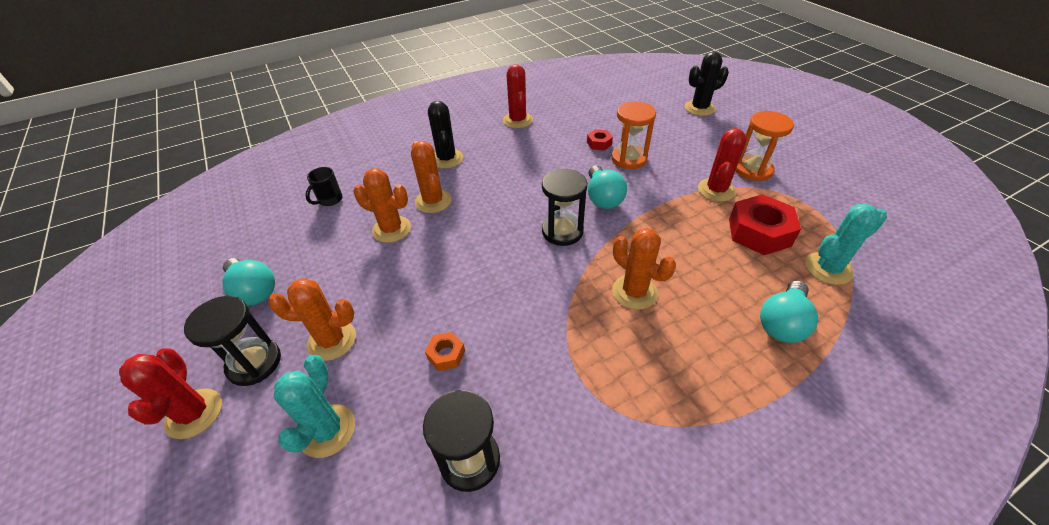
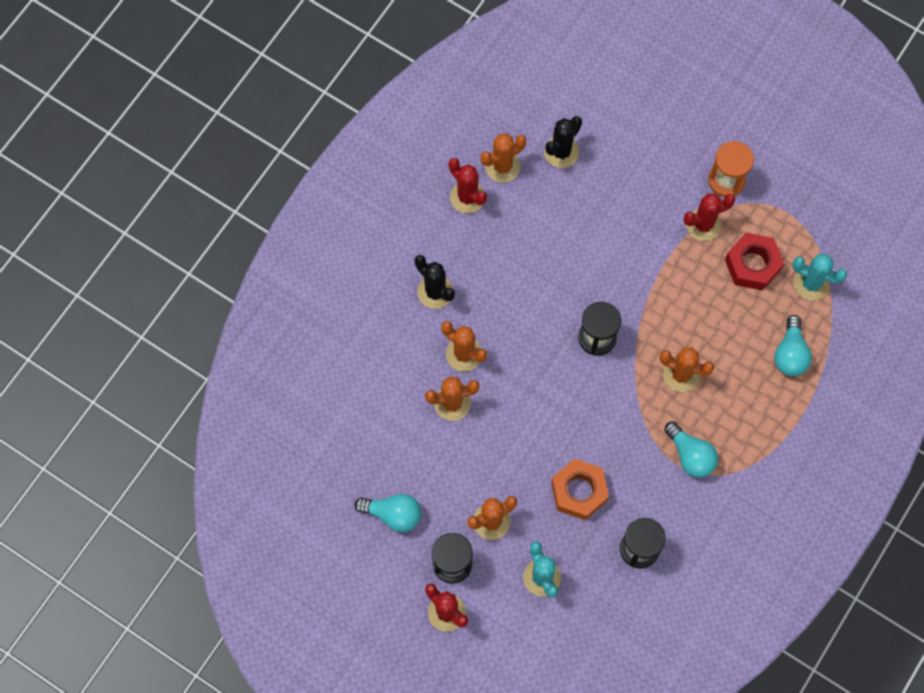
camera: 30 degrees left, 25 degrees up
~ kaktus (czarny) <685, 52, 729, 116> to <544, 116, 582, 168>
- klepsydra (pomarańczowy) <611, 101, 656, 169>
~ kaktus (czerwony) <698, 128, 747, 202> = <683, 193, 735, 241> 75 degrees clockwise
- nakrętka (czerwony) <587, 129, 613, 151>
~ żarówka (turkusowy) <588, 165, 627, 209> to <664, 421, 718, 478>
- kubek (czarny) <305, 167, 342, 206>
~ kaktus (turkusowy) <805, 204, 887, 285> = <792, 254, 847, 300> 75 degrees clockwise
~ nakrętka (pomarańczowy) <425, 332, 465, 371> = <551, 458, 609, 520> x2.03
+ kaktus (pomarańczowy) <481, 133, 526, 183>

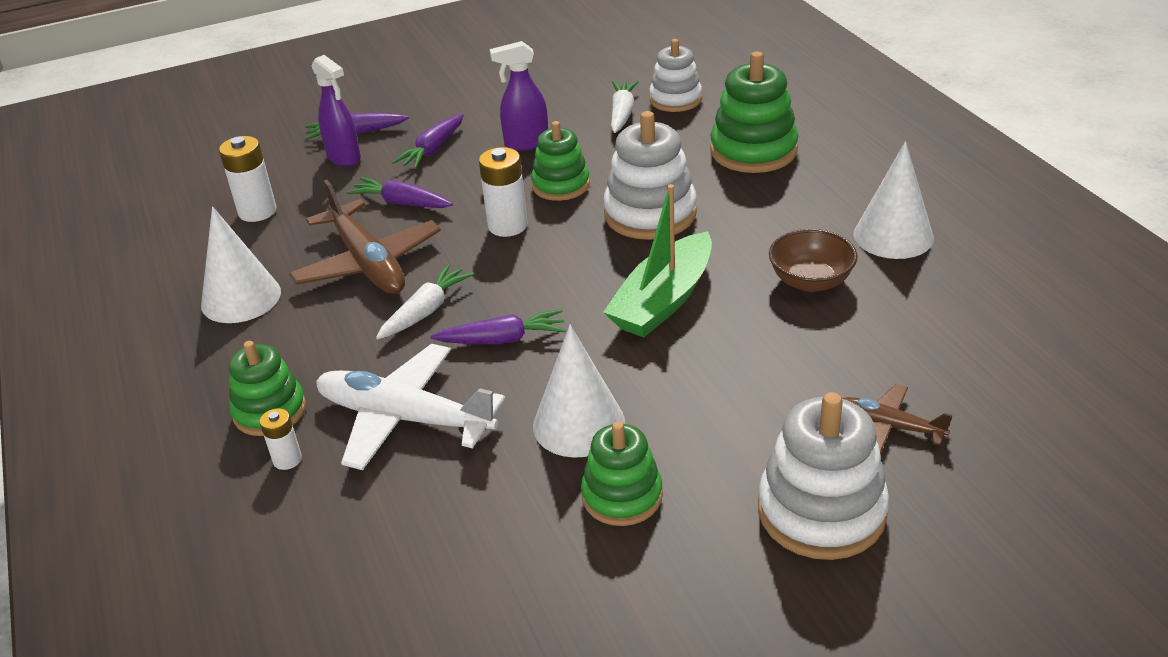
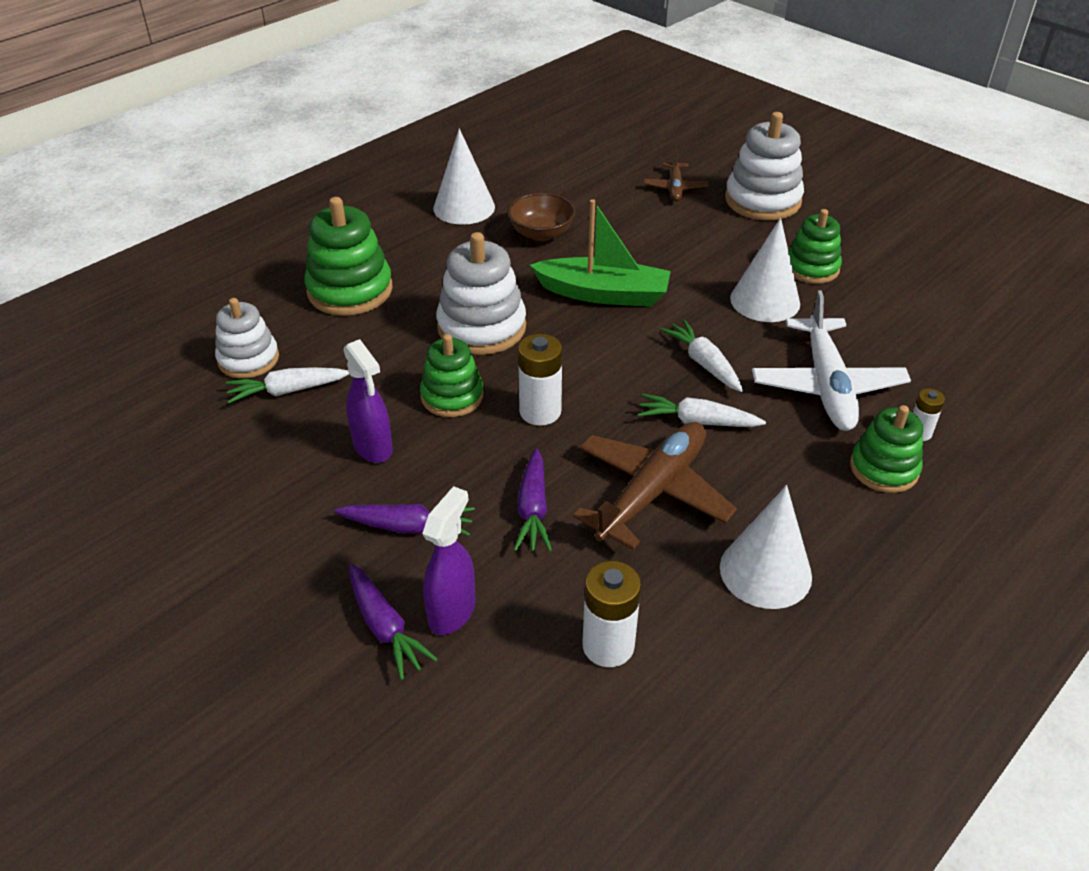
camera: 115 degrees left, 5 degrees up
~ marchewka (fioletowy) <430, 309, 566, 344> to marchewka (biały) <660, 319, 743, 392>

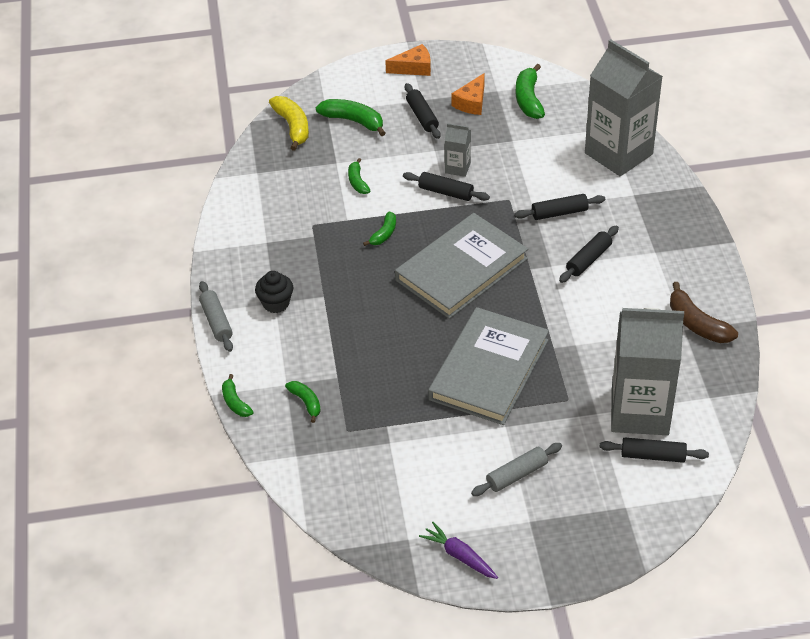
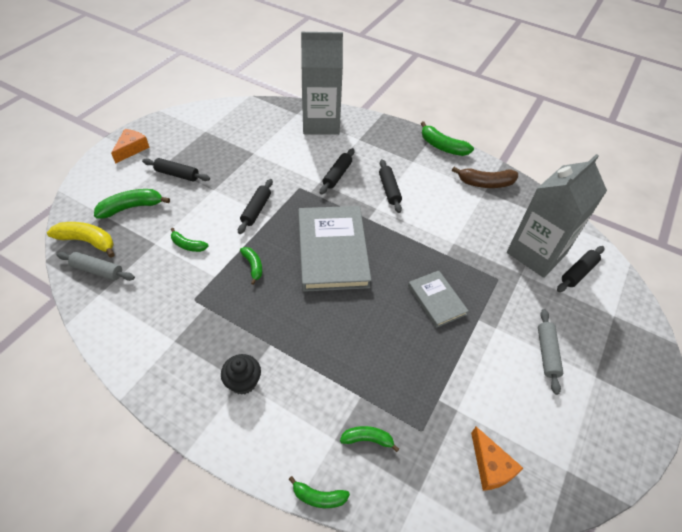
camera: 55 degrees left, 5 degrees up
~ banan (zielony) <516, 64, 545, 119> to <421, 121, 474, 156>
~ ser (pomarańczowy) <452, 73, 485, 115> to <471, 427, 523, 491>
- karton mleka (szary) <444, 123, 471, 177>
~ wałek do ciasta (czarny) <403, 172, 490, 201> = <238, 179, 273, 234> 45 degrees counterclockwise
~ wałek do ciasta (szary) <199, 281, 233, 352> to <57, 252, 135, 281>
~ książka (szary) <428, 307, 549, 425> = <408, 271, 469, 328> x0.53
- marchewka (fioletowy) <419, 522, 498, 579>

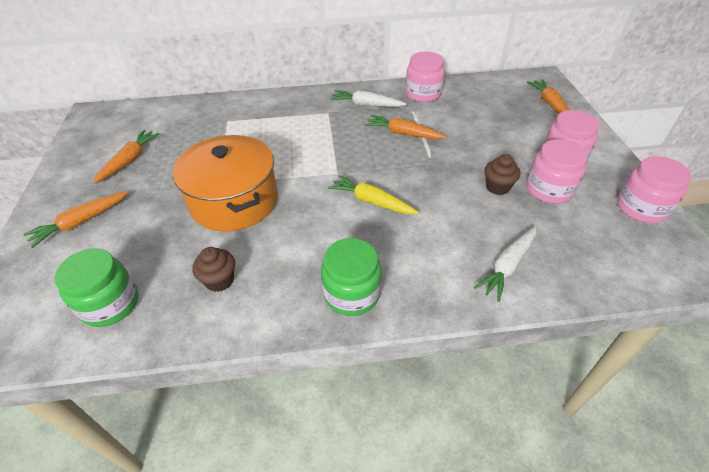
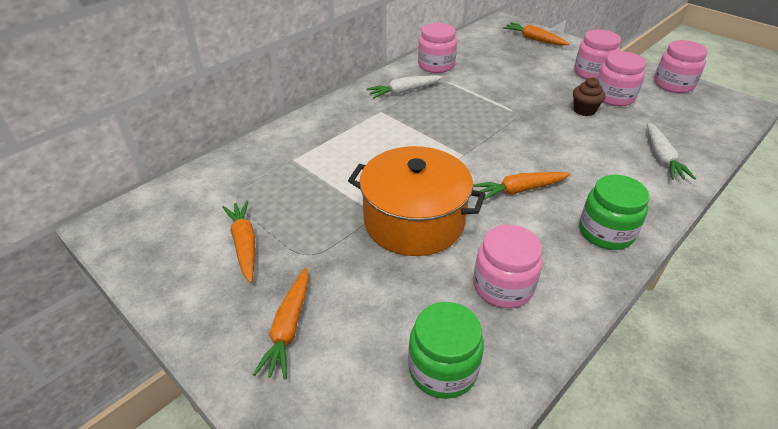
camera: 40 degrees left, 5 degrees down
~ marchewka (pomarańczowy) <365, 115, 447, 139> to <473, 172, 571, 200>
- marchewka (żółty) <328, 175, 419, 214>
~ muffinka (brązowy) <192, 247, 235, 292> to słoik (różowy) <473, 225, 543, 308>

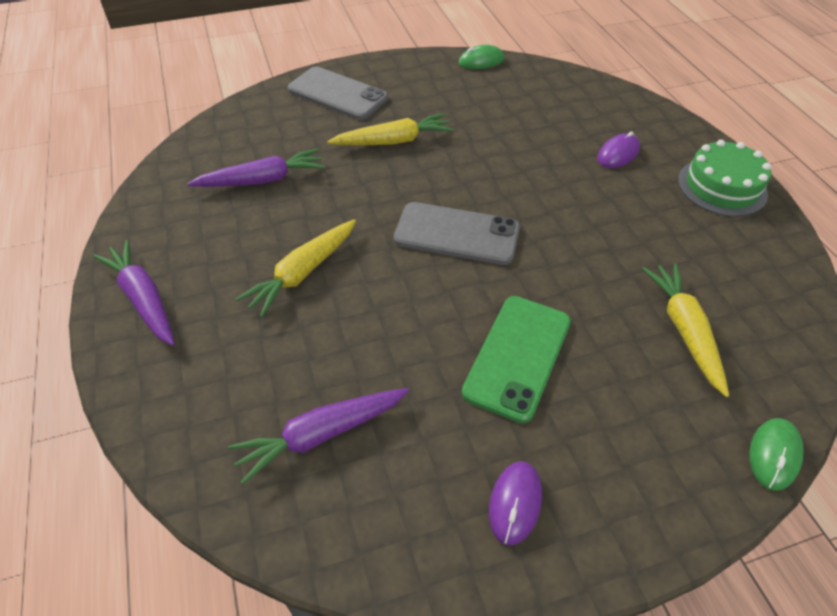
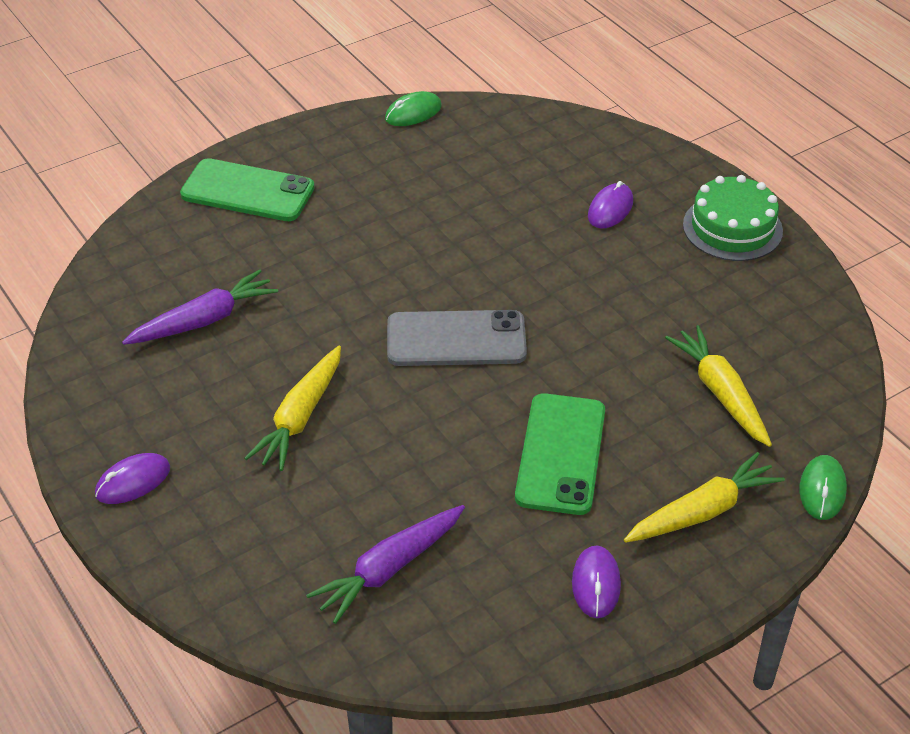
camera: 15 degrees left, 5 degrees down
~ telefon (szary) <288, 67, 388, 120> to telefon (zielony) <180, 158, 315, 221>
~ marchewka (żółty) <327, 113, 453, 145> to <624, 452, 785, 543>
~ marchewka (fioletowy) <93, 240, 175, 346> to myszka (fioletowy) <95, 453, 170, 504>

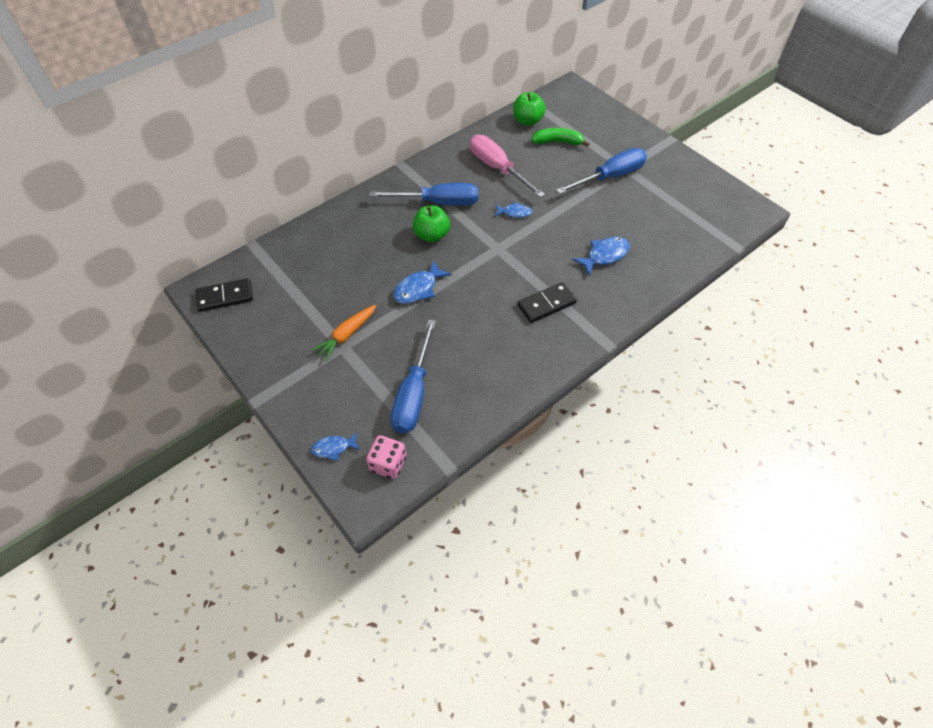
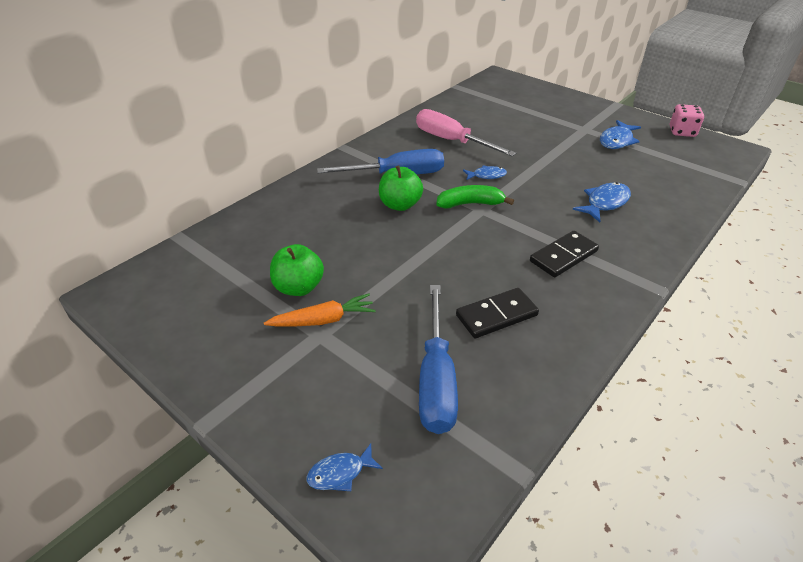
camera: 10 degrees left, 15 degrees down
~ jabłko (zielony) <513, 92, 546, 126> to <270, 244, 324, 296>
~ banan (zielony) <531, 128, 590, 147> to <436, 185, 514, 208>
- śrubokręt (niebieski) <556, 148, 647, 194>
~ ryba (niebieski) <393, 260, 452, 304> to <600, 120, 641, 149>
~ kostka domina (czarny) <195, 278, 253, 312> to <456, 288, 539, 338>
~ marchewka (pomarańczowy) <312, 305, 376, 361> = <264, 293, 376, 326> 135 degrees counterclockwise
~ kostka do gry (różowy) <366, 435, 406, 479> to <670, 104, 704, 137>

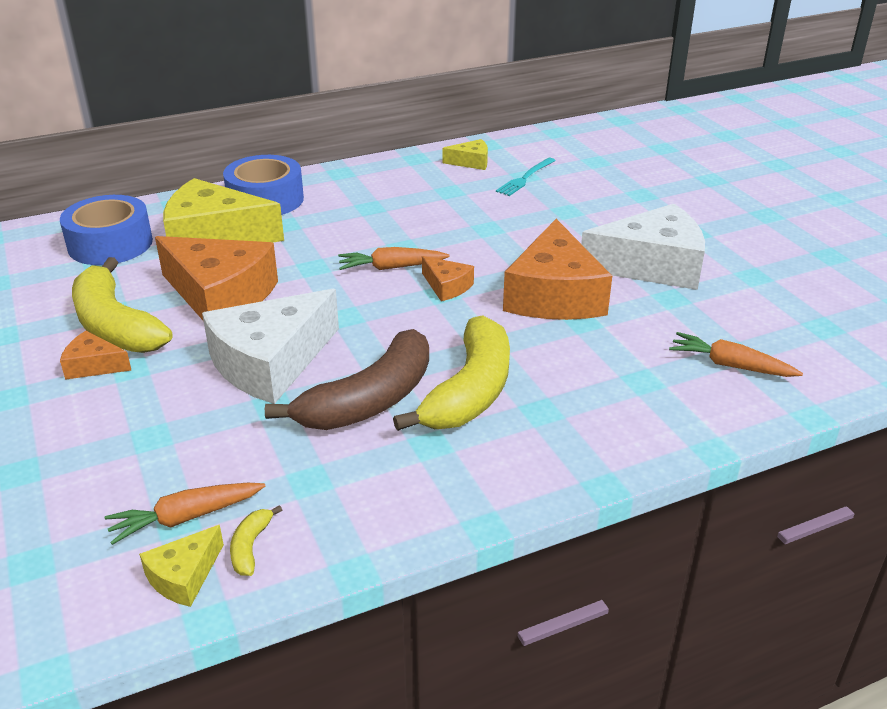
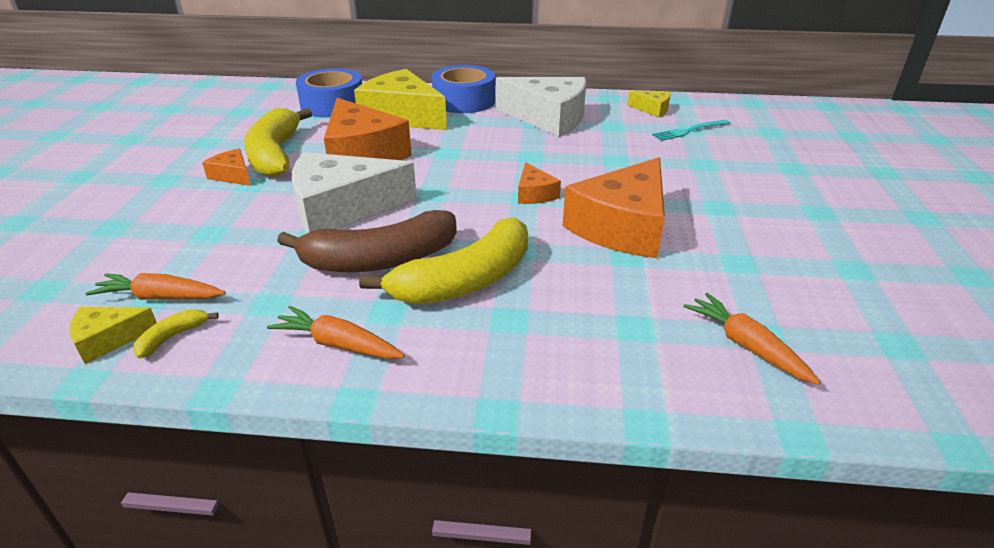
camera: 30 degrees right, 0 degrees up
~ ser (biały) <581, 204, 705, 290> to <496, 77, 586, 137>
~ marchewka (pomarańczowy) <338, 247, 450, 270> to <267, 306, 405, 359>

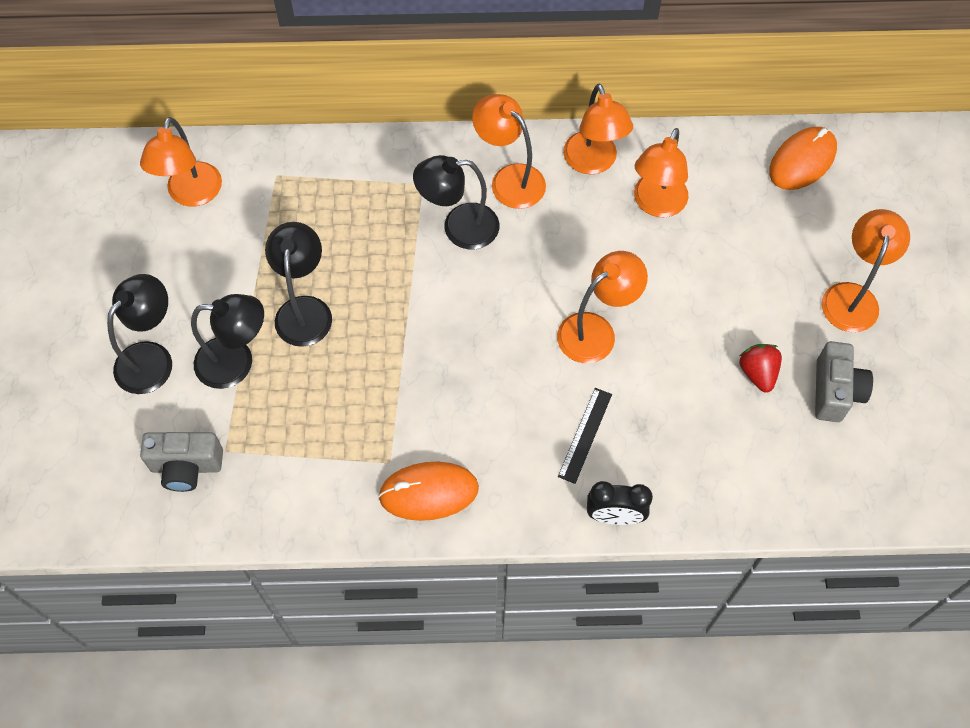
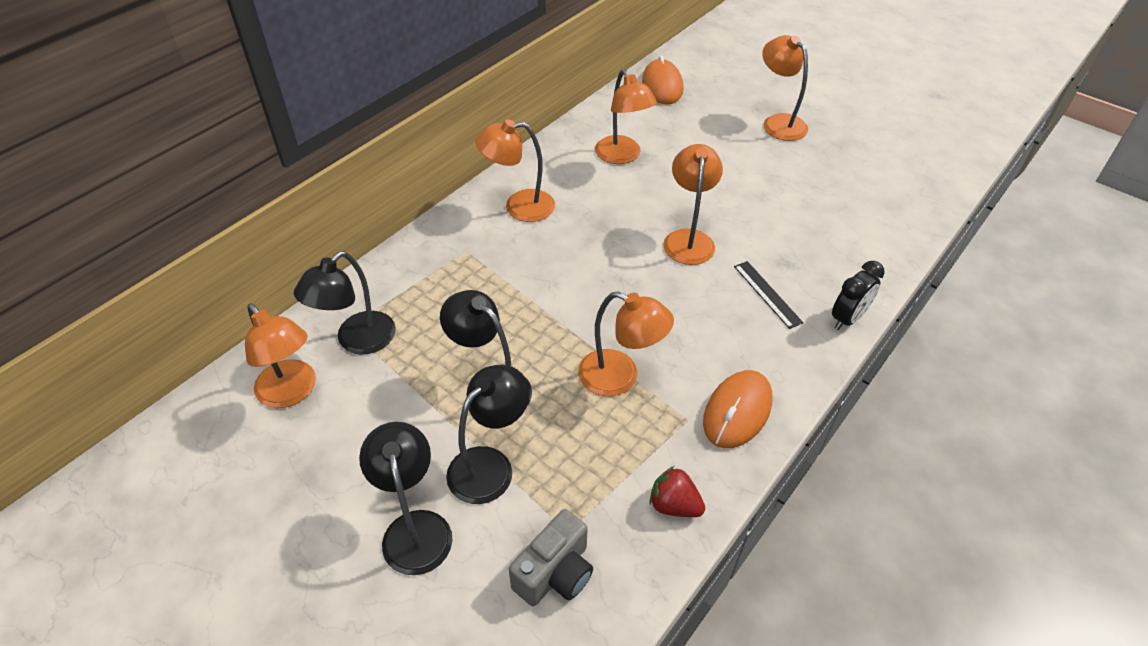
camera: 50 degrees left, 15 degrees down
~ lampka (pomarańczowy) <563, 83, 633, 174> to <578, 291, 674, 396>
~ lampka (czarny) <413, 155, 499, 249> to <294, 251, 396, 354>
- aparat fotograficzny (szary) <815, 341, 873, 422>
~ truskawka (czerwony) <739, 344, 782, 392> to <649, 466, 705, 517>

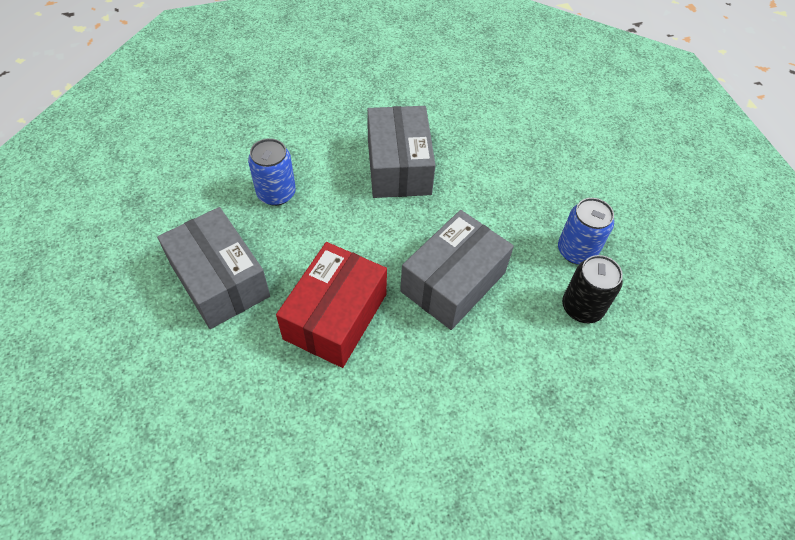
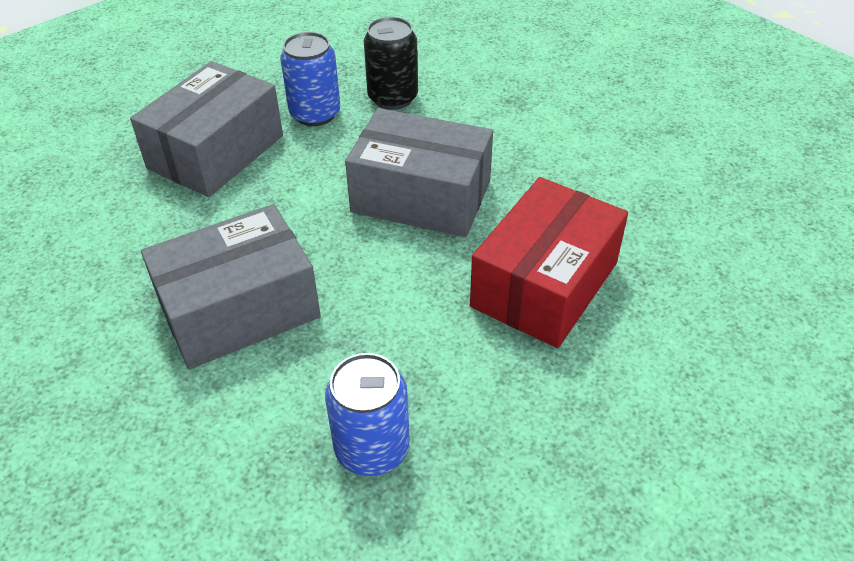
camera: 110 degrees left, 10 degrees down
~ pudełko (szary) <157, 207, 270, 329> to <130, 61, 283, 197>
~ pudełko (czerwony) <276, 242, 387, 368> = <470, 177, 628, 348> 60 degrees counterclockwise

